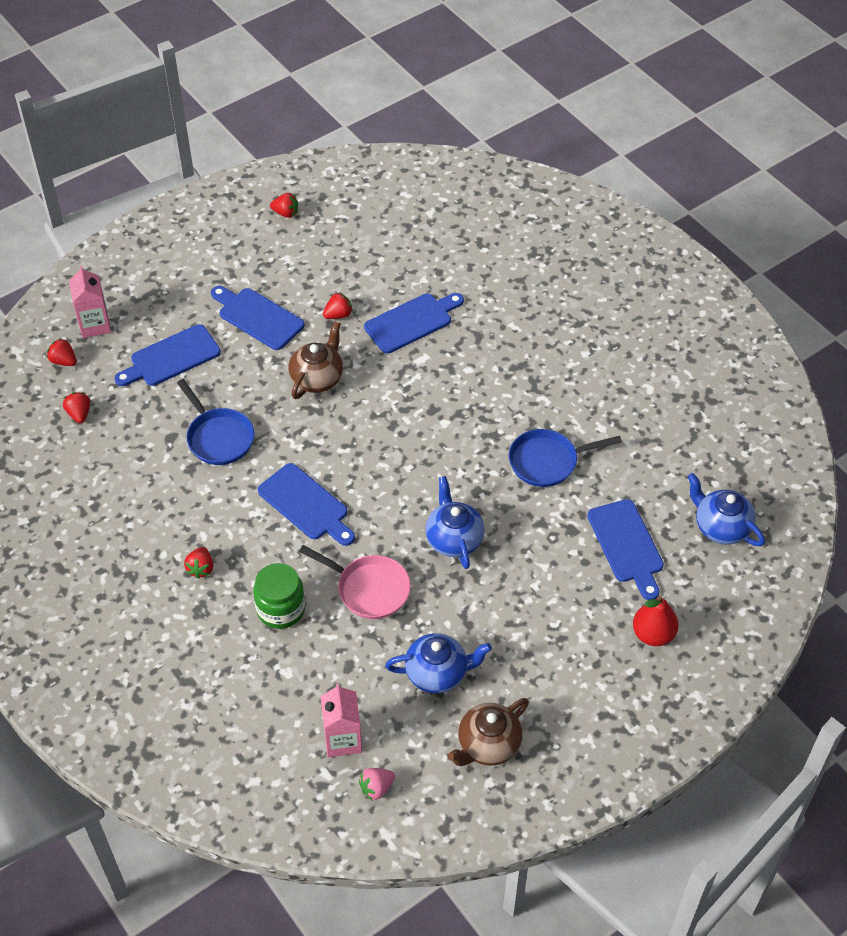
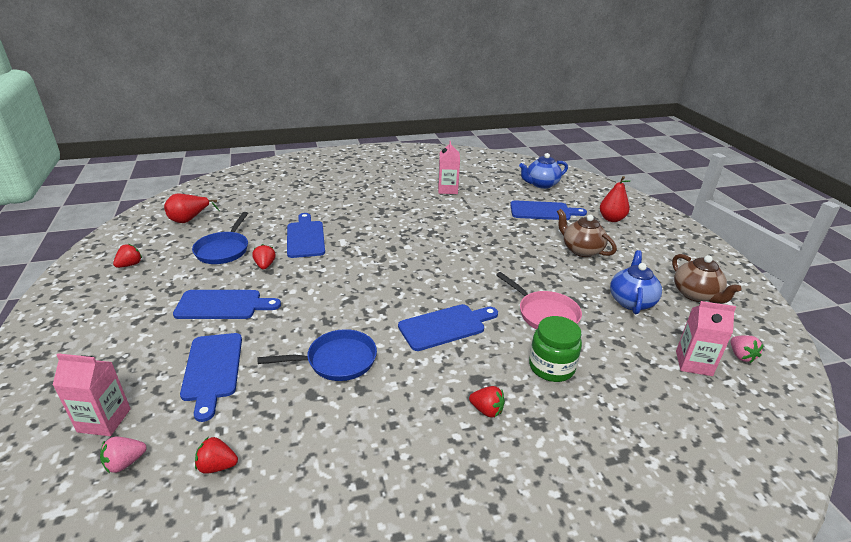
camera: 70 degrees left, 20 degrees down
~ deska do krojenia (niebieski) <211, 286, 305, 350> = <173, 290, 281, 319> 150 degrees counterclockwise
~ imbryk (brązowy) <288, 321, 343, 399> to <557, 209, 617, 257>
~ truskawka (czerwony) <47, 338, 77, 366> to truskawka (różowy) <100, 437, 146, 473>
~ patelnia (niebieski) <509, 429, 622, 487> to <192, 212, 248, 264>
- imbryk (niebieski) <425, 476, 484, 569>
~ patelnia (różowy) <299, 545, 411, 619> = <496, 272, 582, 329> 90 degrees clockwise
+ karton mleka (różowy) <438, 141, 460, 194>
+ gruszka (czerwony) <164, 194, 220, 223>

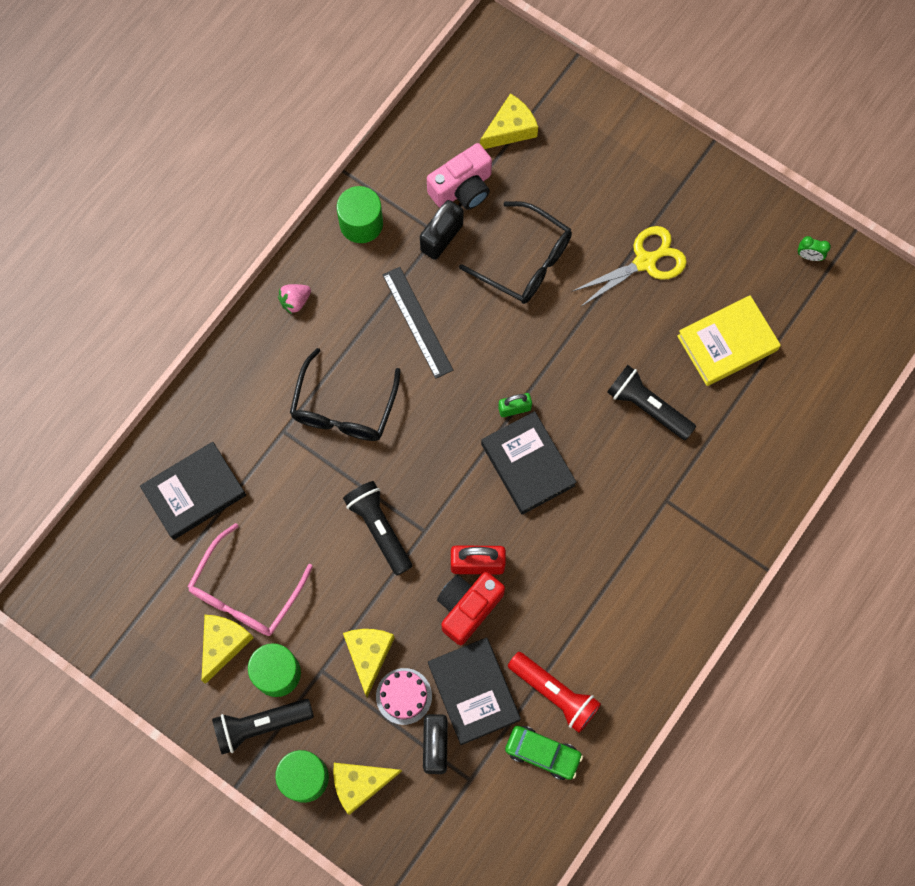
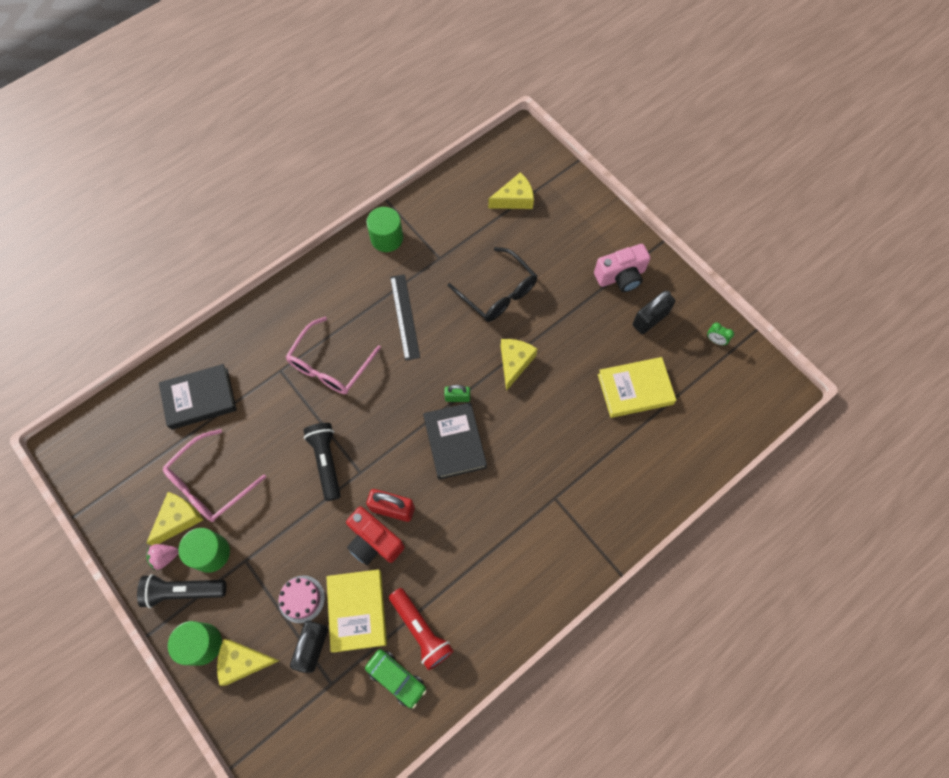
camera: 15 degrees right, 5 degrees down
~ aparat fotograficzny (różowy) <427, 143, 492, 210> to <594, 244, 651, 292>
~ kłódka (czarny) <420, 200, 463, 260> to <633, 291, 675, 334>
- nożyczki (żółty) <571, 226, 687, 307>
~ truskawka (różowy) <278, 284, 311, 314> to <147, 544, 179, 570>
~ okulary (czarny) <290, 348, 401, 441> to okulary (różowy) <286, 317, 381, 394>
- latarka (czarny) <607, 365, 696, 440>
~ aparat fotograficzny (czerwony) <437, 572, 505, 645> = <346, 507, 405, 565> 105 degrees counterclockwise
~ ser (żółty) <343, 629, 395, 697> to <501, 339, 537, 391>
~ książka (czarny) <428, 638, 521, 745> to książka (żółty) <326, 569, 387, 653>

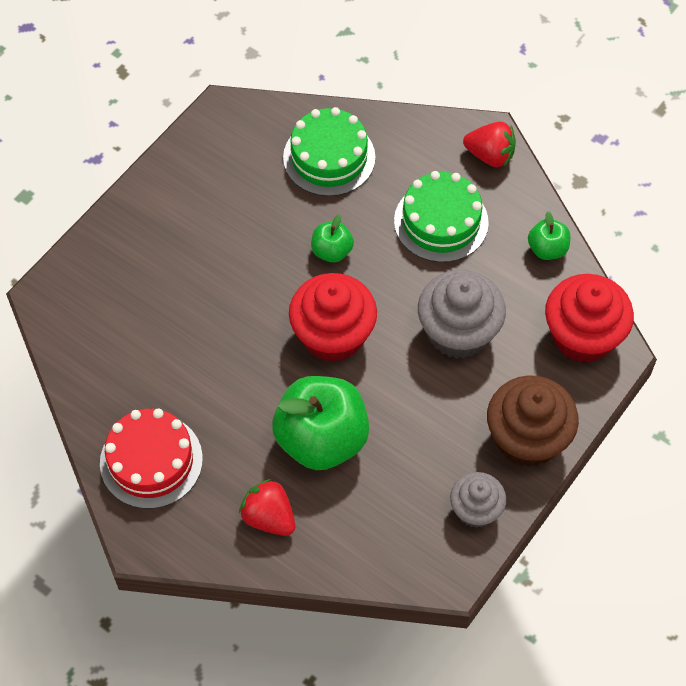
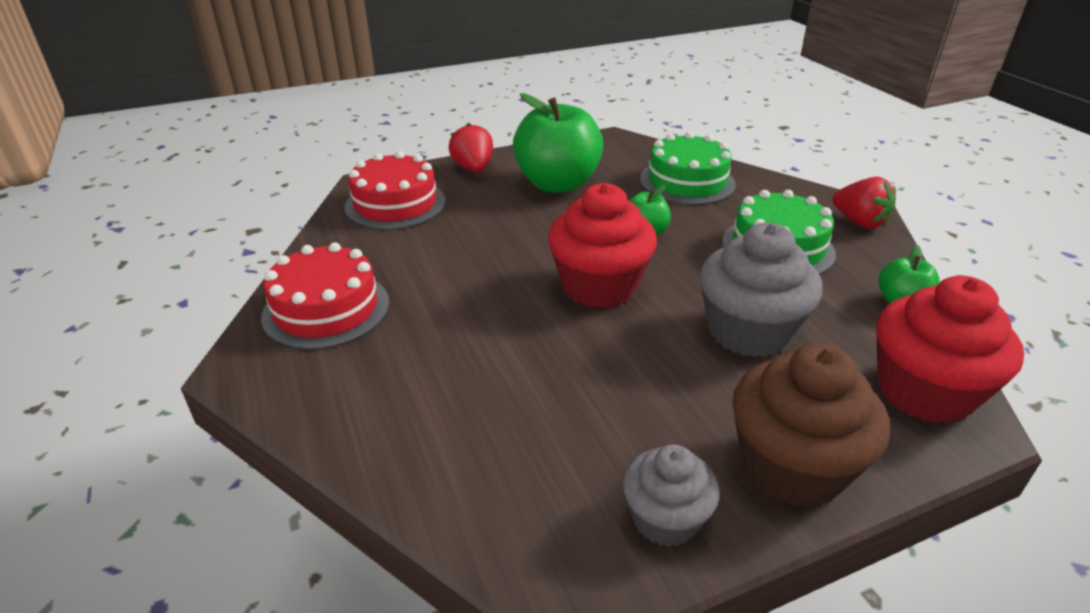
camera: 30 degrees right, 25 degrees down
~ jabłko (zielony) <272, 376, 369, 470> to <513, 93, 603, 193>
~ truskawka (czerwony) <239, 479, 295, 536> to <448, 123, 493, 173>
+ tort (czerwony) <345, 151, 446, 230>

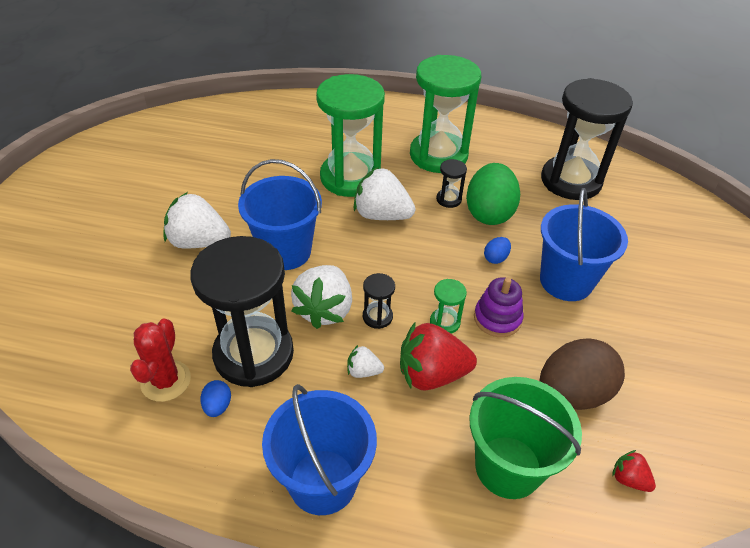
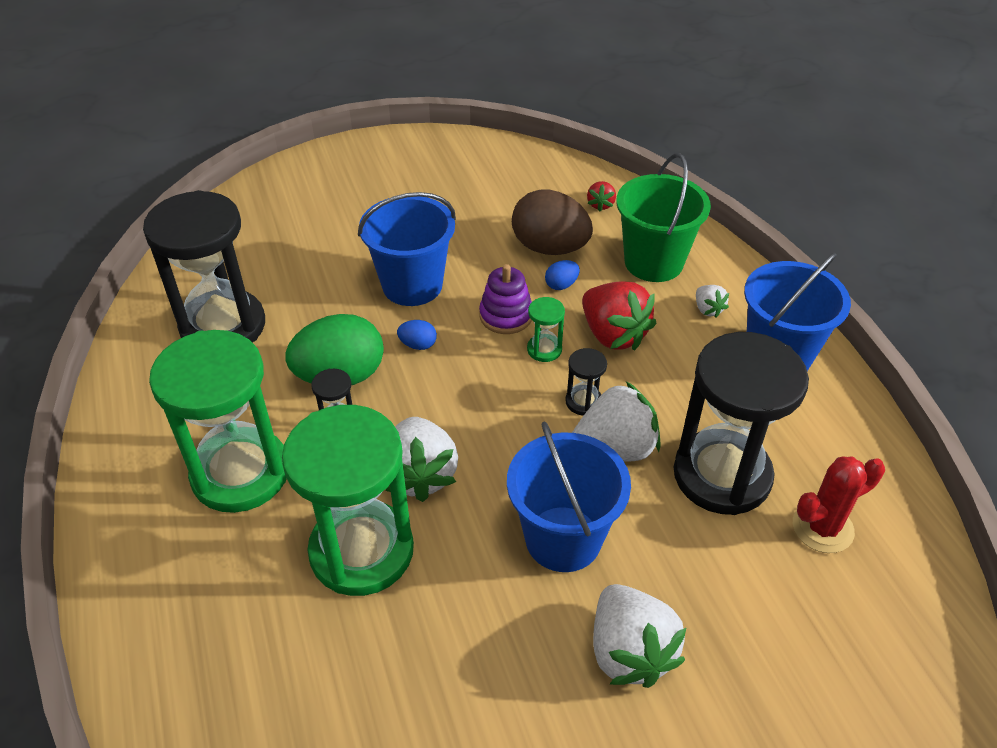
camera: 120 degrees left, 0 degrees up
~ truskawka (biały) <347, 345, 384, 378> to <696, 285, 729, 318>
~ jajko (niebieski) <200, 380, 231, 417> to <545, 260, 580, 290>

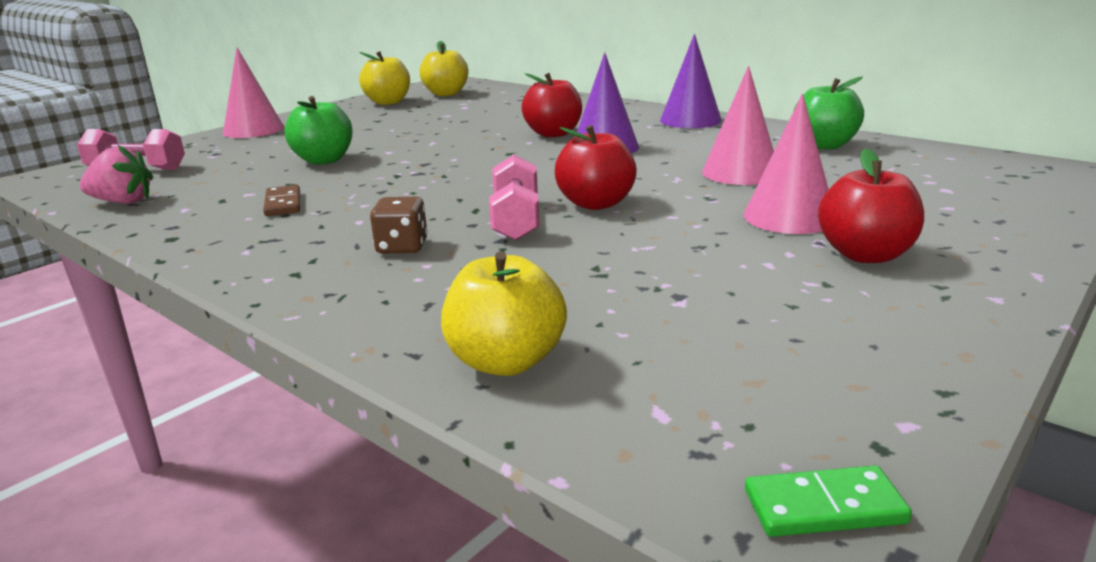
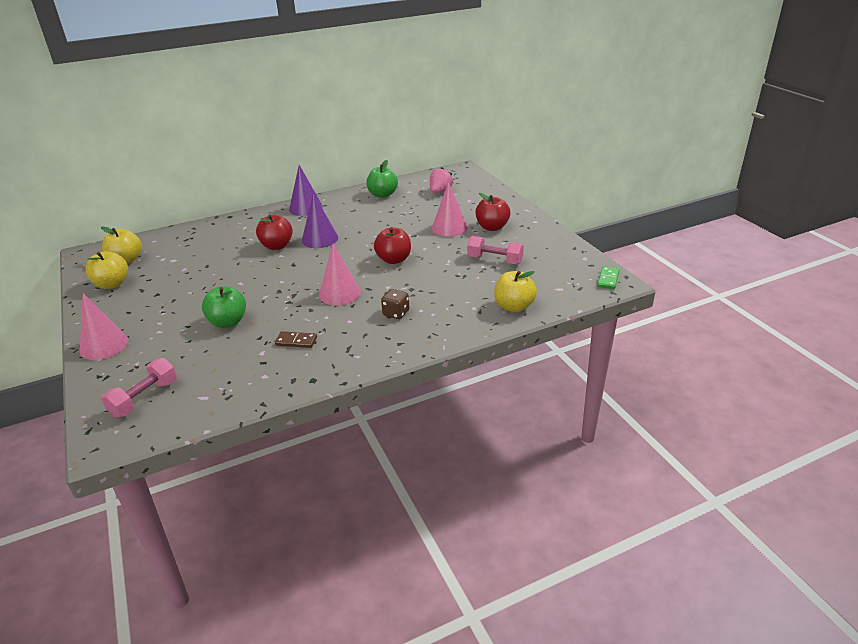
camera: 65 degrees left, 10 degrees up
~ stożek (różowy) <702, 66, 774, 185> to <319, 243, 361, 305>
~ truskawka (różowy) <80, 145, 153, 204> to <430, 167, 453, 194>
~ hantel (różowy) <489, 155, 540, 240> to <467, 236, 524, 264>

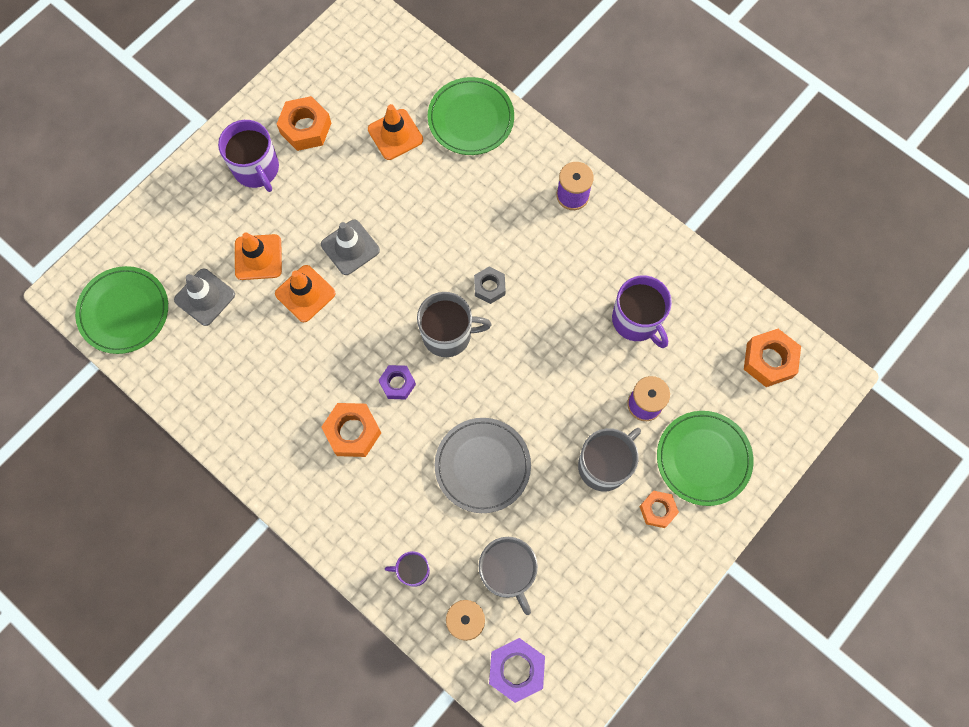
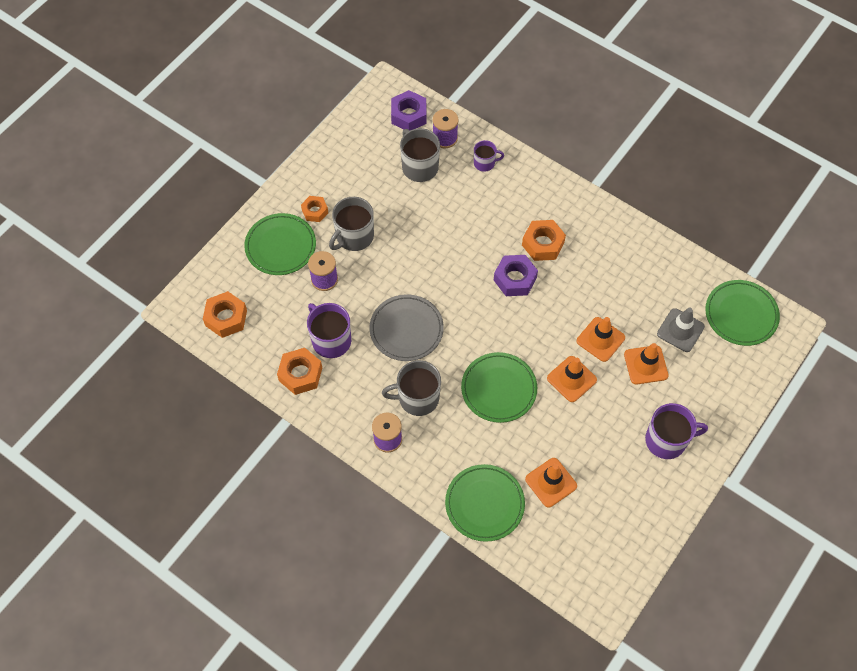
camera: 175 degrees right, 10 degrees down
~ nakrętka (pomarańczowy) <277, 96, 331, 151> to <277, 348, 322, 395>
~ kubek (fioletowy) <218, 120, 279, 192> = <645, 403, 708, 459> 120 degrees clockwise
~ pachołek (szary) <321, 220, 380, 275> to pachołek (pomarańczowy) <547, 356, 597, 402>
- nakrętka (szary) <474, 267, 506, 304>
~ kubek (szary) <417, 292, 491, 357> to <382, 360, 441, 416>
~ nakrętka (fioletowy) <379, 365, 416, 399> = <494, 255, 538, 296> x1.56
~ talerz (szary) <435, 418, 531, 513> to <369, 294, 444, 361>
+ talerz (zielony) <461, 352, 537, 423>

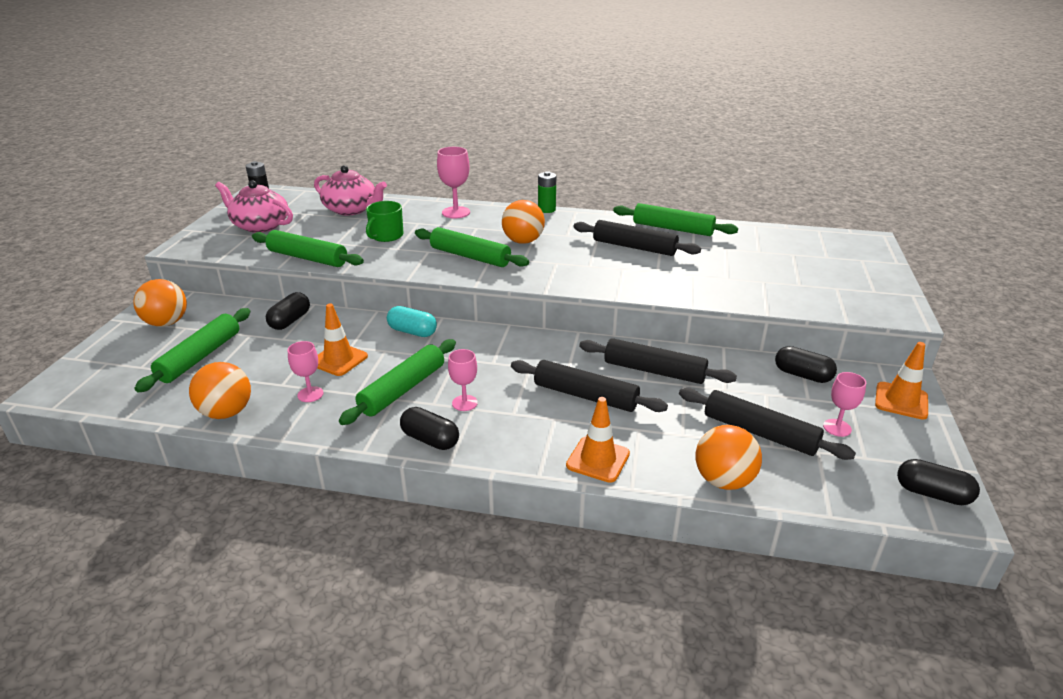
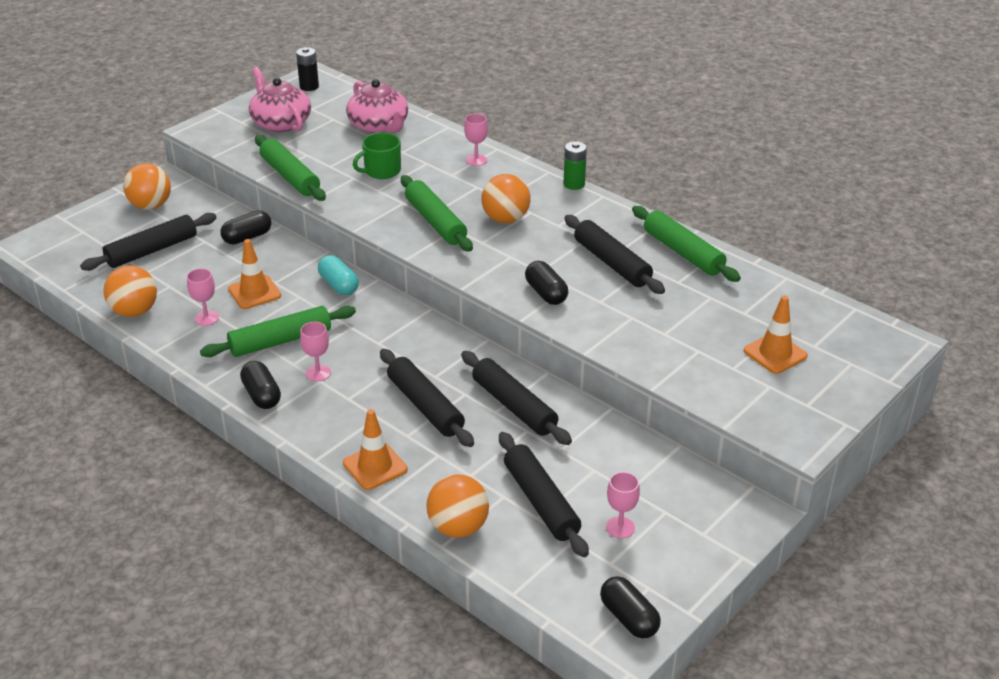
camera: 30 degrees right, 5 degrees up
~ kielich (różowy) <437, 147, 470, 218> = <464, 114, 488, 166> x0.65
~ wałek do ciasta (zielony) <135, 308, 250, 393> to wałek do ciasta (czarny) <80, 213, 217, 271>
~ pachołek (pomarańczowy) <875, 342, 928, 419> to <744, 296, 808, 374>
~ kapsułka (czarny) <775, 346, 837, 383> to <525, 261, 568, 305>

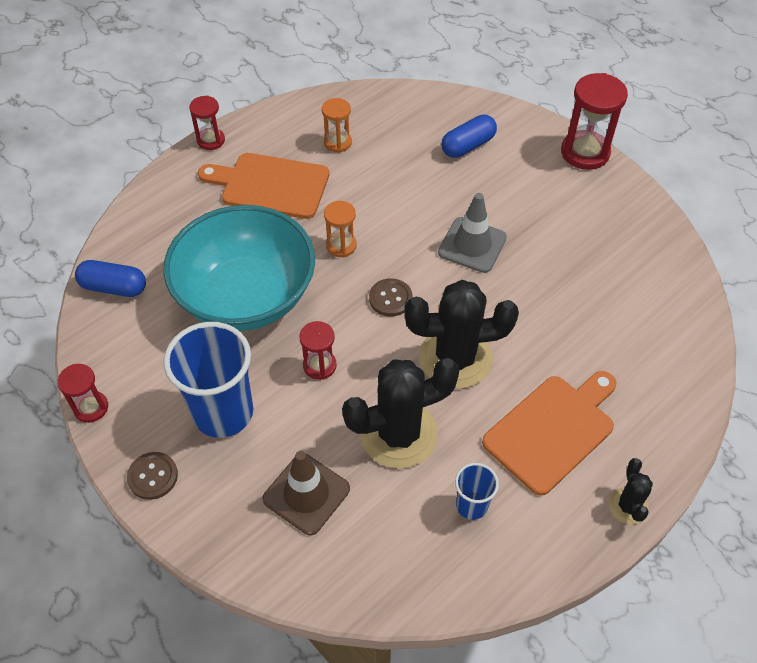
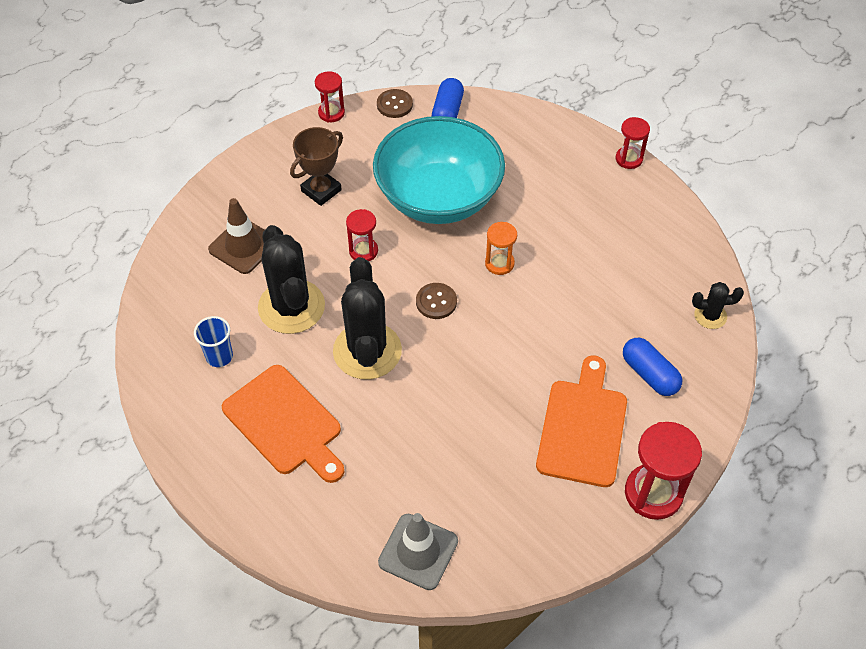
camera: 90 degrees right, 0 degrees up
- klepsydra (pomarańczowy) <322, 98, 352, 153>
~ deska do krojenia (pomarańczowy) <198, 153, 329, 219> to <536, 355, 627, 487>
~ pachołek (szary) <438, 193, 507, 273> to <378, 513, 458, 590>
~ szklanka (niebieski) <164, 322, 253, 438> to puchar (brązowy) <290, 127, 343, 206>
~ guzik (brązowy) <127, 452, 178, 500> to <377, 89, 413, 118>
~ kaktus (czarny) <609, 458, 653, 525> to <692, 282, 744, 329>

